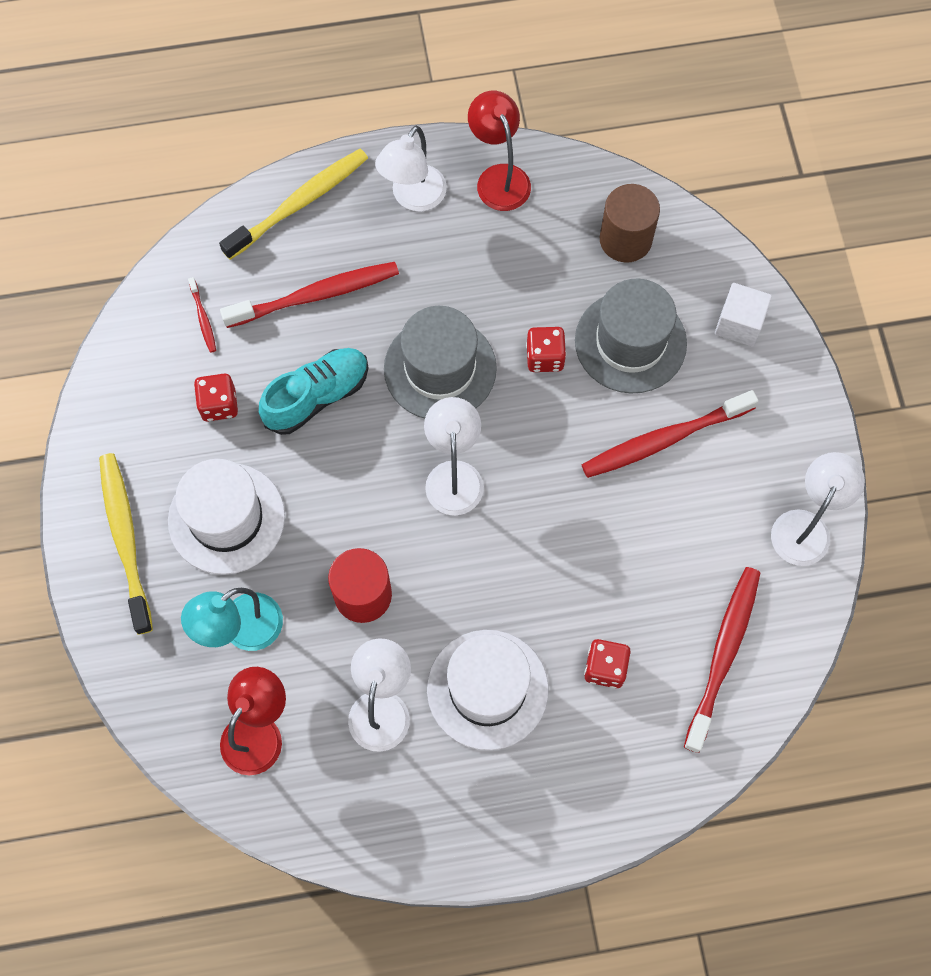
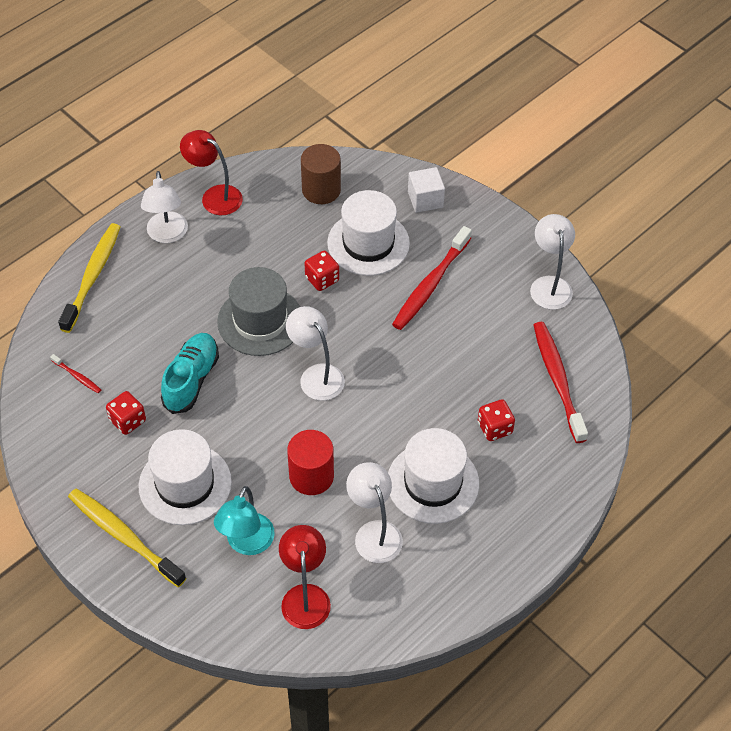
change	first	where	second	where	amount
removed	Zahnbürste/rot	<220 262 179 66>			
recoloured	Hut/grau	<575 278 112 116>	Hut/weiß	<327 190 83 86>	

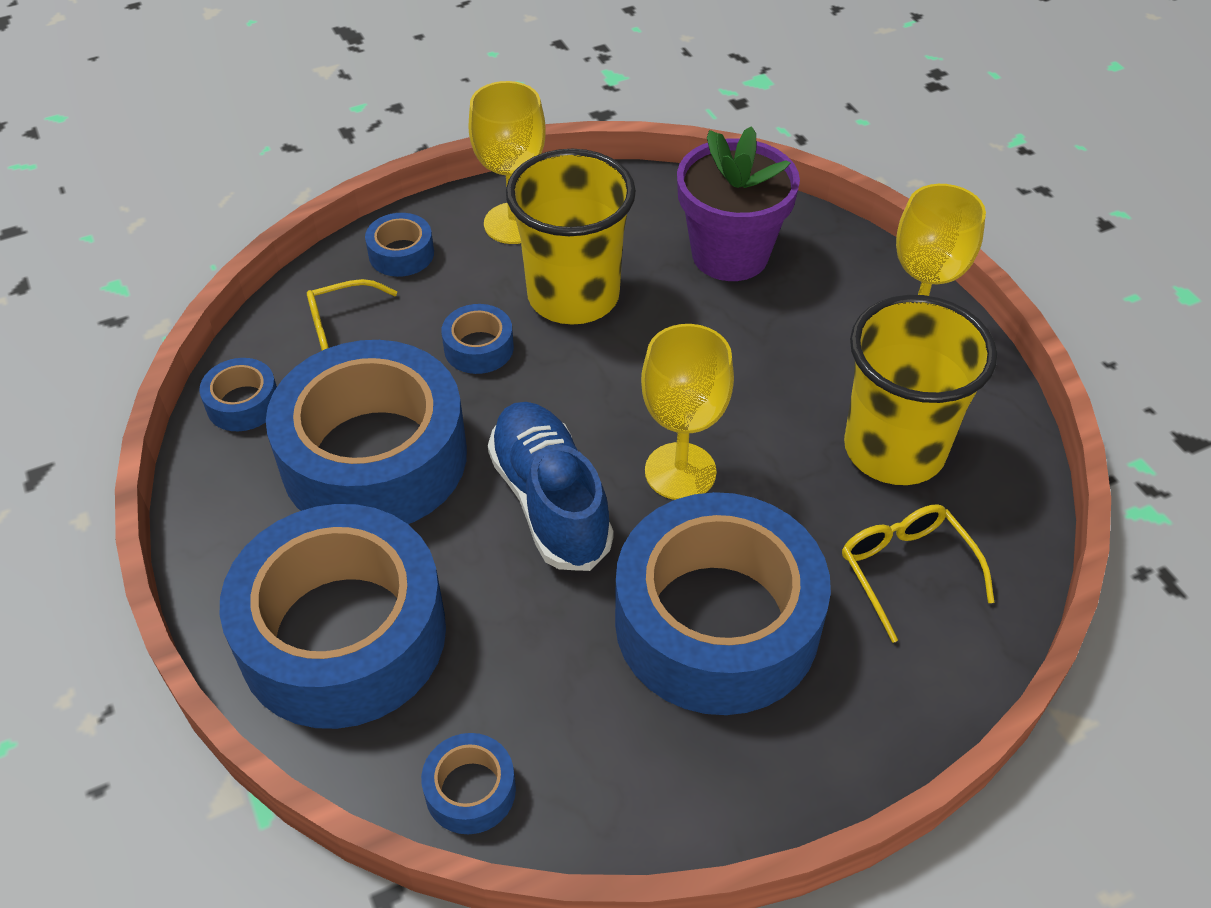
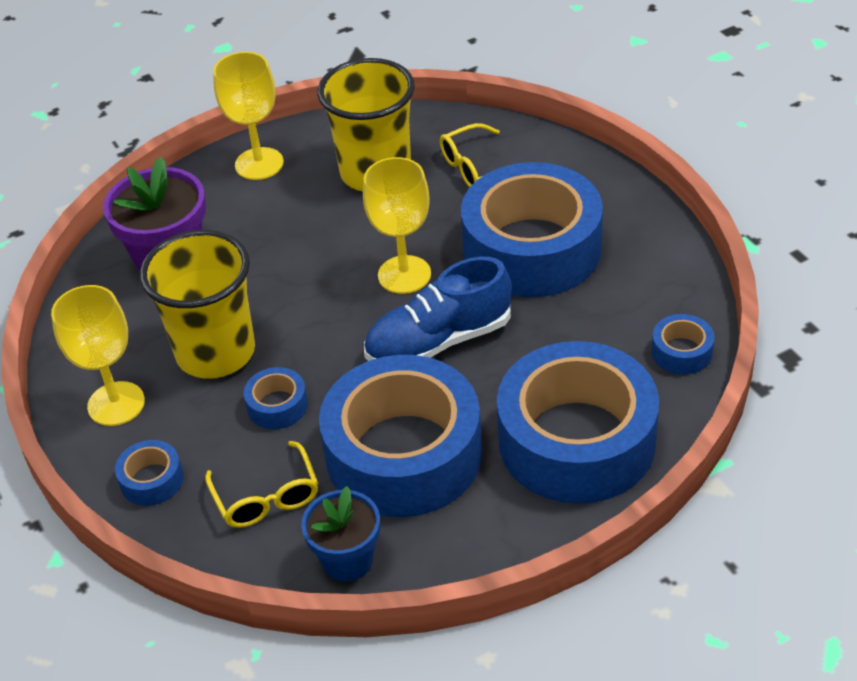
change	first	where	second	where	amount
replaced	Klebeband/blau	<199 358 78 73>	Blumentopf/blau	<301 486 79 96>	

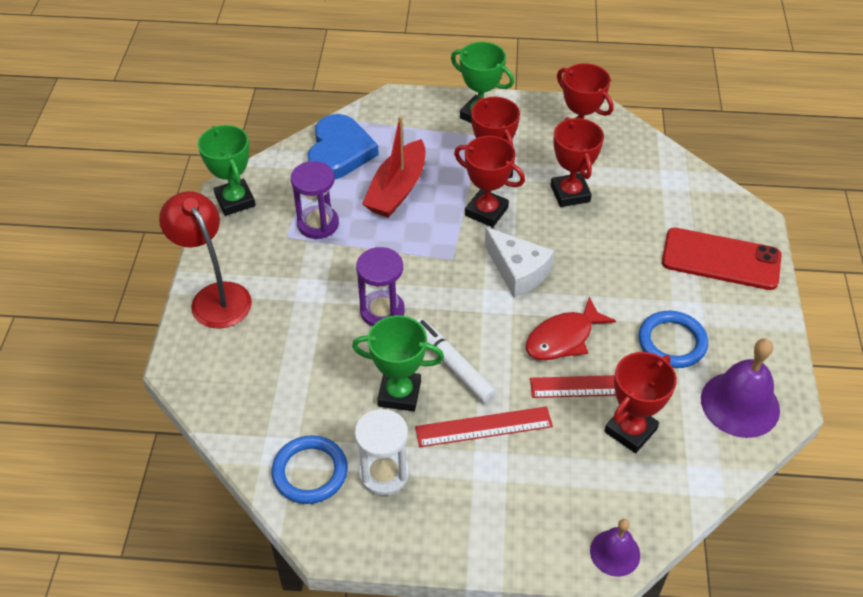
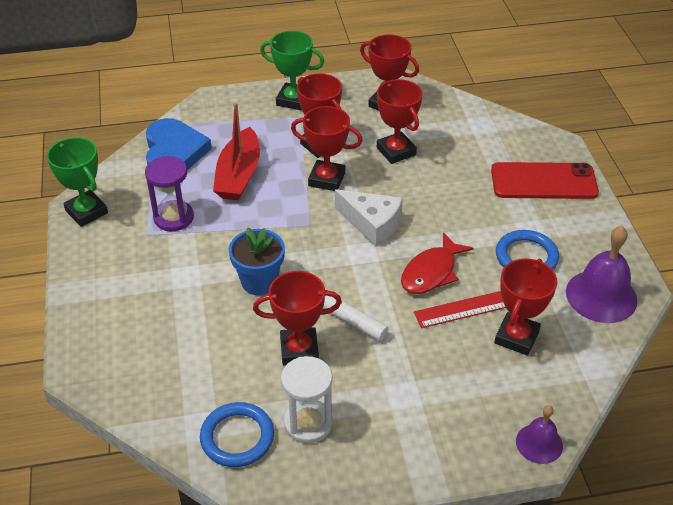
change	first	where	second	where	amount
removed	Lampe/rot	<159 191 93 137>			
replaced	Sanduhr/lila	<356 247 49 80>	Blumentopf/blau	<229 227 56 68>	
recoloured	Pokal/grün	<352 315 92 96>	Pokal/rot	<253 271 89 94>	
removed	Lineal/rot	<415 406 138 41>			

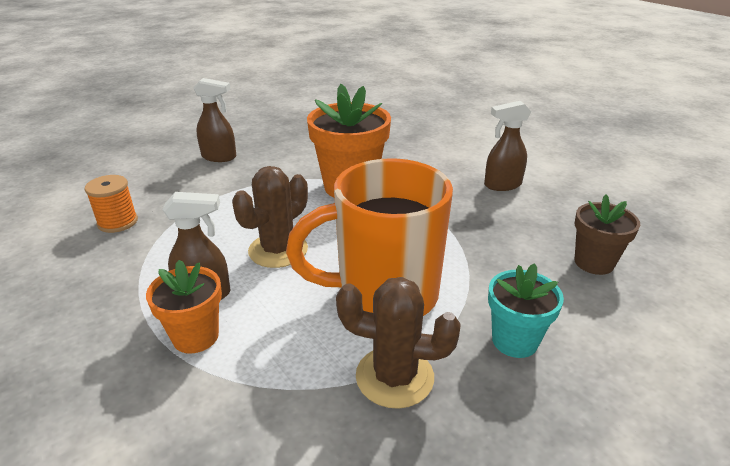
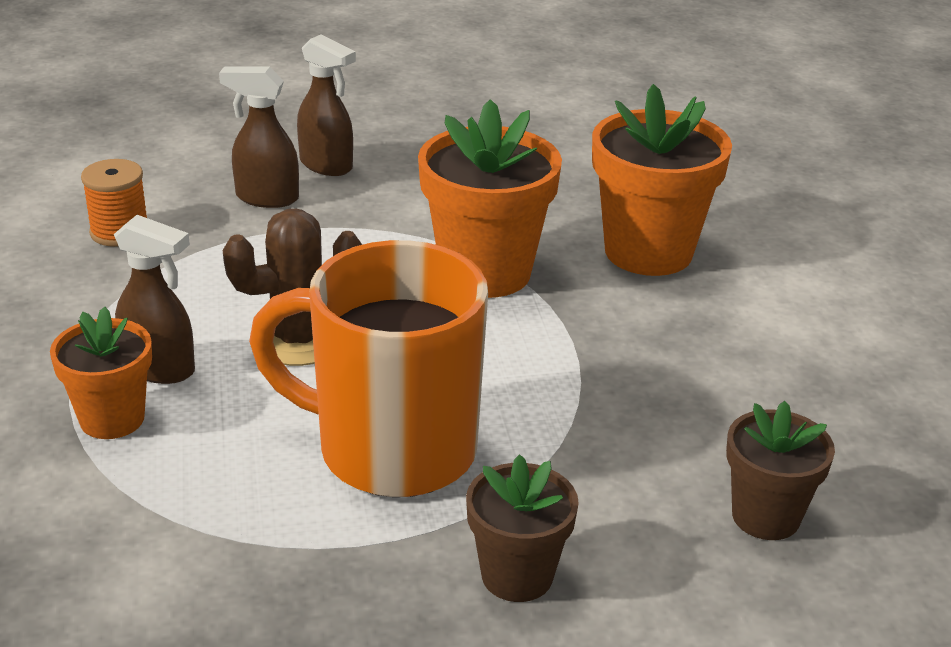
change	first	where	second	where	amount
moved	Sprühflasche/braun	<484 101 47 90>		<219 67 80 141>	
recoloured	Blumentopf/türkis	<488 263 76 95>	Blumentopf/braun	<466 454 113 148>	
removed	Kaktus/braun	<336 277 125 132>			
added			Blumentopf/orange	<592 84 140 192>	

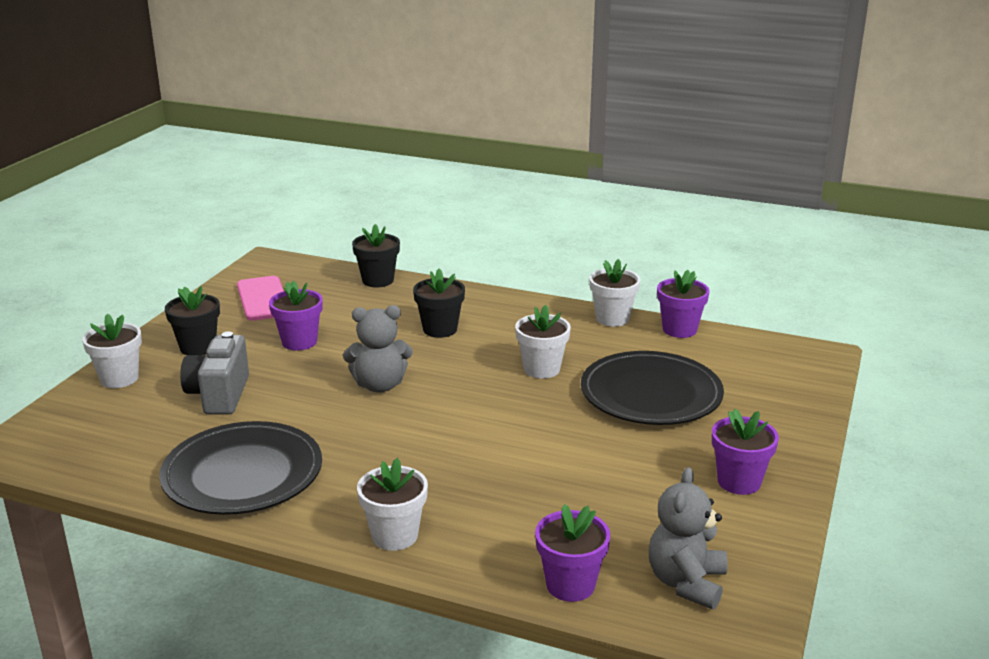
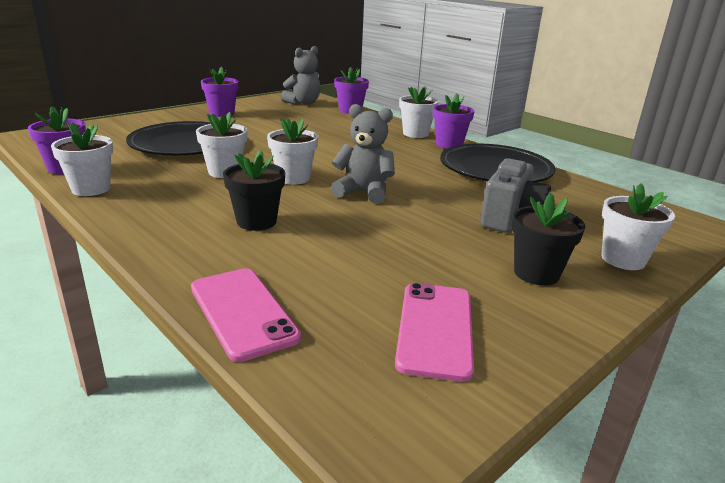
change	first	where	second	where	amount
replaced	Blumentopf/schwarz	<352 224 48 64>	Handy/rosa	<191 268 110 94>	
moved	Blumentopf/lila	<269 281 54 69>		<433 93 42 56>	
added			Blumentopf/weiß	<267 118 51 67>	

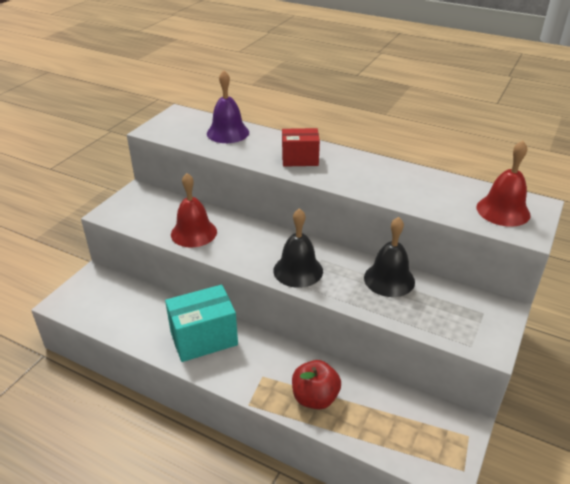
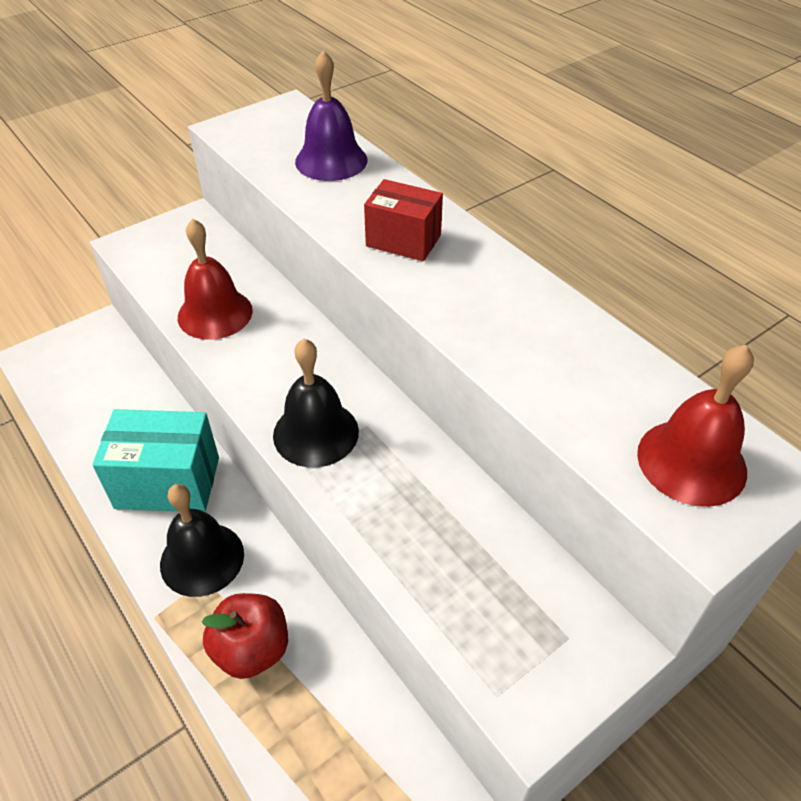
change	first	where	second	where	amount
moved	Glocke/schwarz	<364 217 51 80>		<160 484 84 113>	

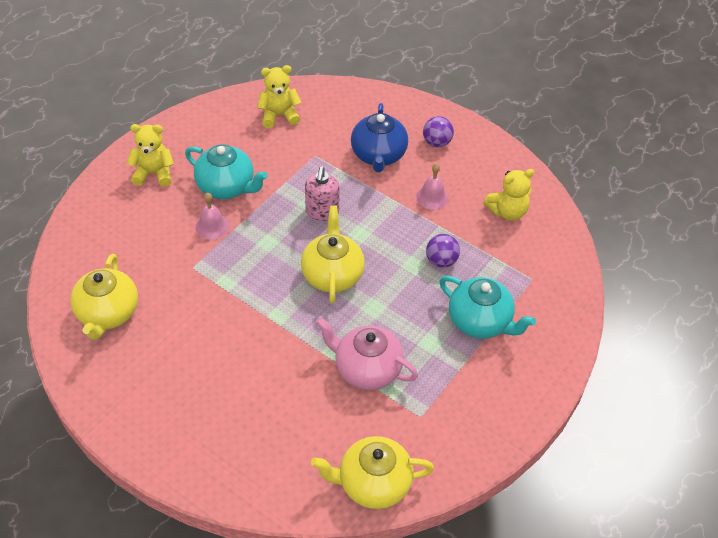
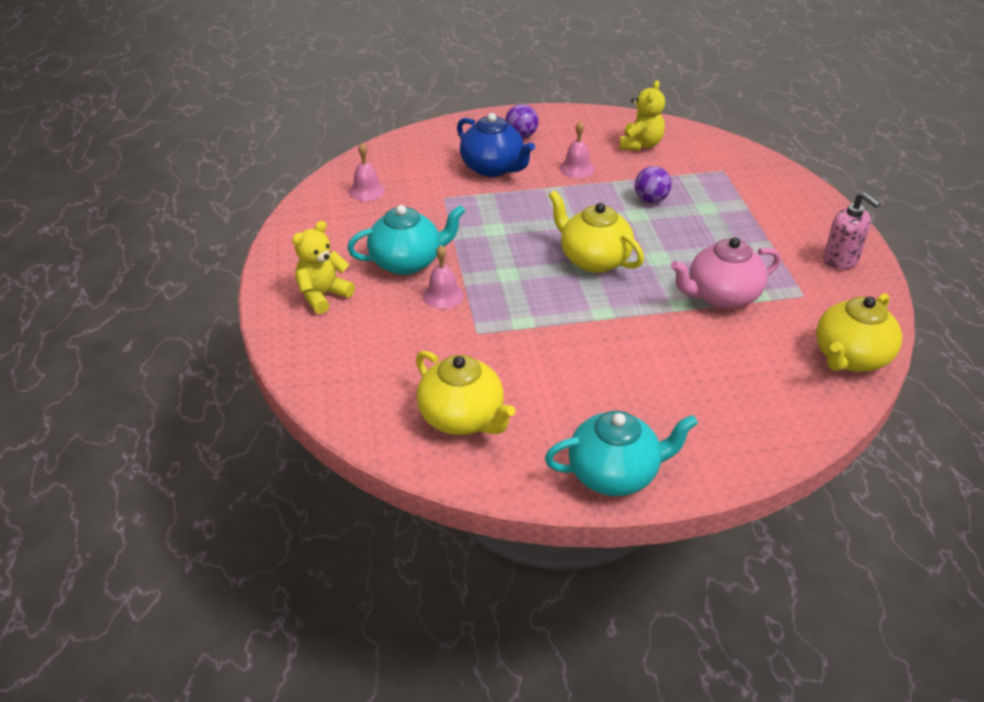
change	first	where	second	where	amount
replaced	Teddybär/gelb	<257 65 44 63>	Glocke/rosa	<349 143 36 58>	
moved	Seifenspender/rosa	<305 167 35 54>		<823 192 57 77>	
moved	Teekanne/türkis	<440 276 96 63>		<545 411 153 85>	

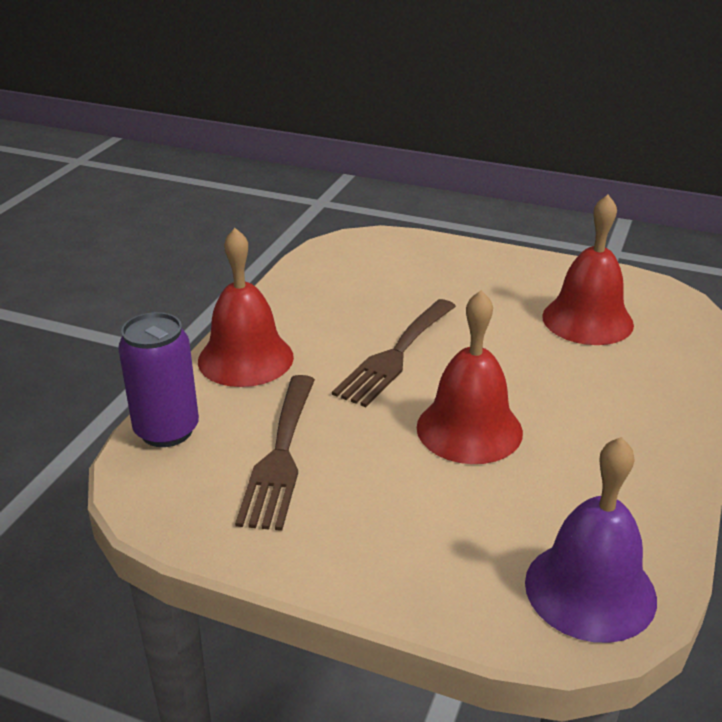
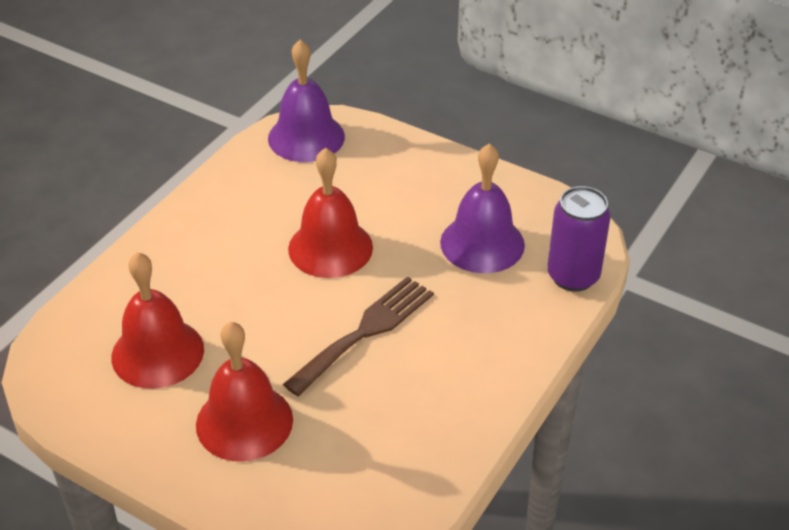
change	first	where	second	where	amount
moved	Glocke/rot	<198 228 96 159>		<196 322 97 140>	
replaced	Gabel/braun	<235 375 80 156>	Glocke/lila	<440 143 85 130>	

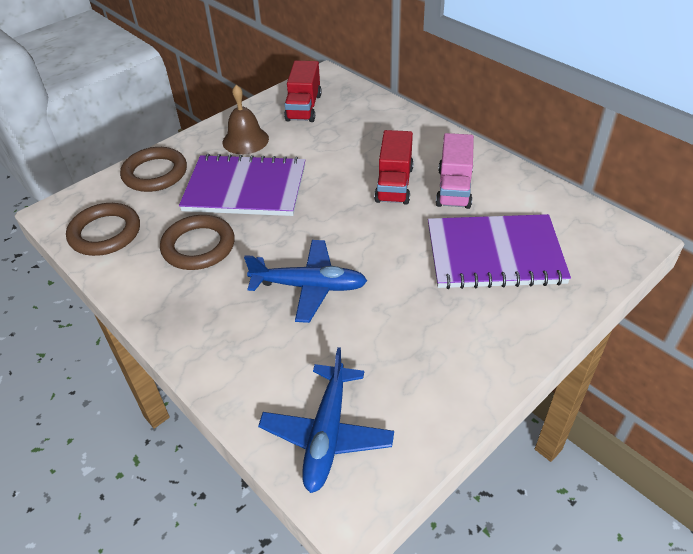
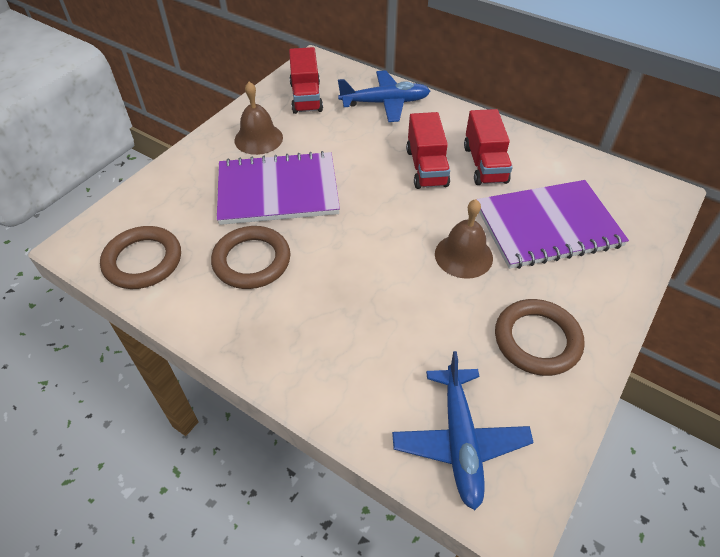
change	first	where	second	where	amount
recoloured	Lastwagen/rosa	<436 133 38 76>	Lastwagen/rot	<464 109 49 76>	
moved	Ring/braun	<120 147 67 45>		<495 299 90 77>	
moved	Flugzeug/blau	<244 240 123 83>		<338 70 92 52>	
added			Glocke/braun	<435 199 58 80>	

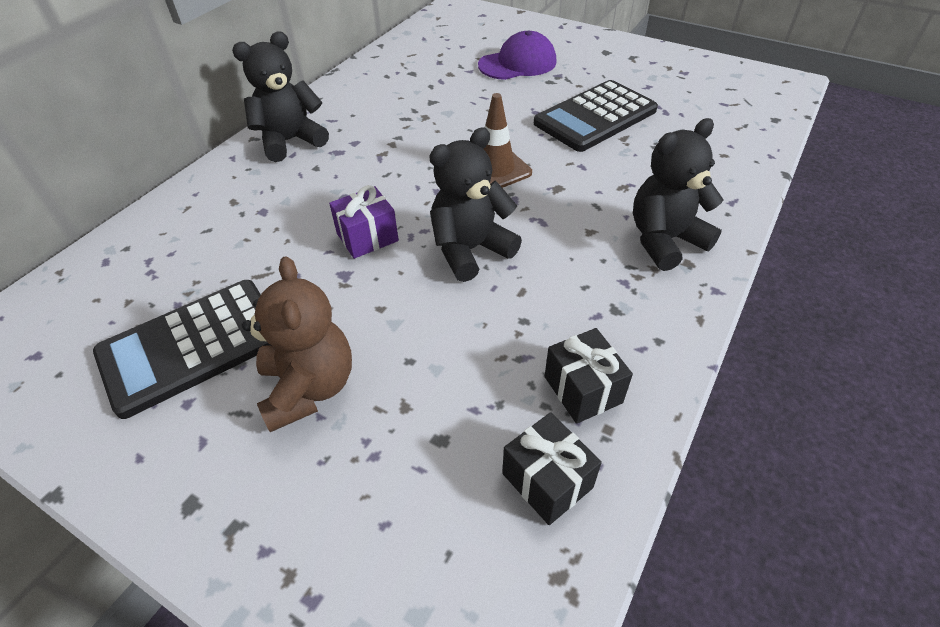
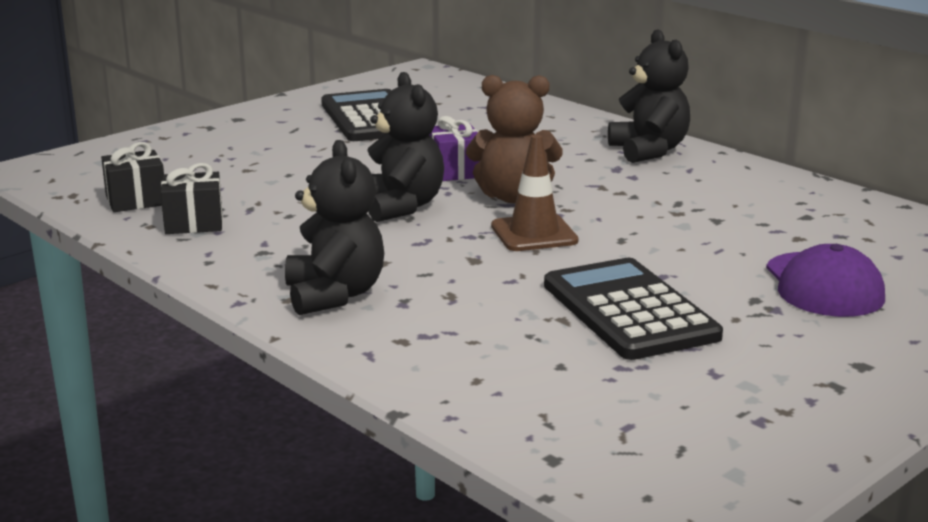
change	first	where	second	where	amount
moved	Teddybär/braun	<242 256 110 176>		<466 75 97 128>	

